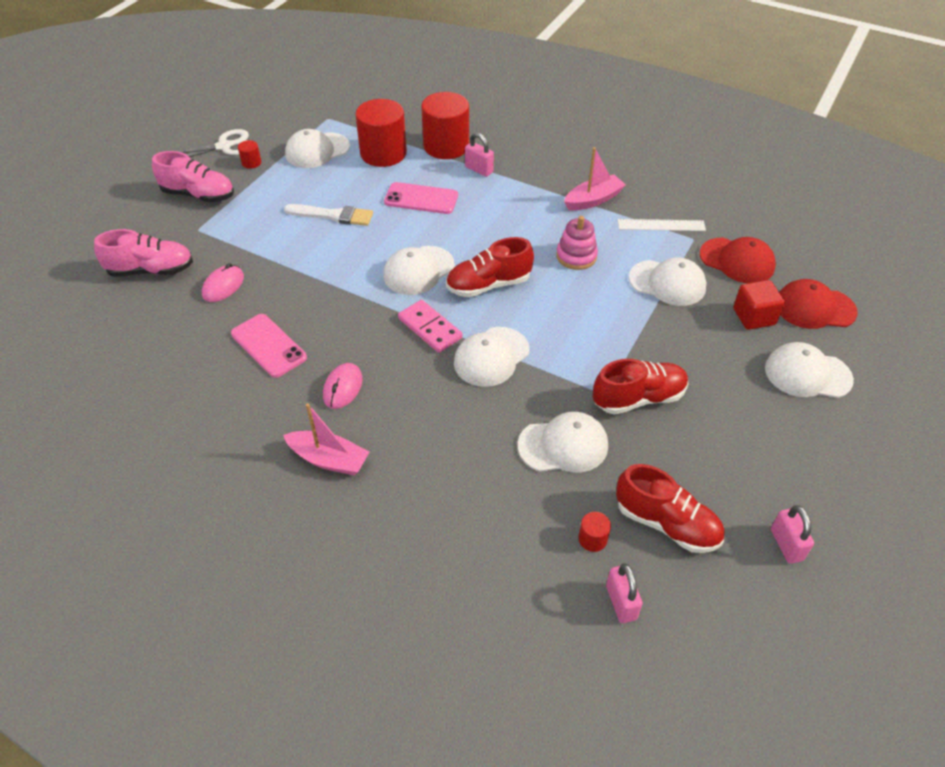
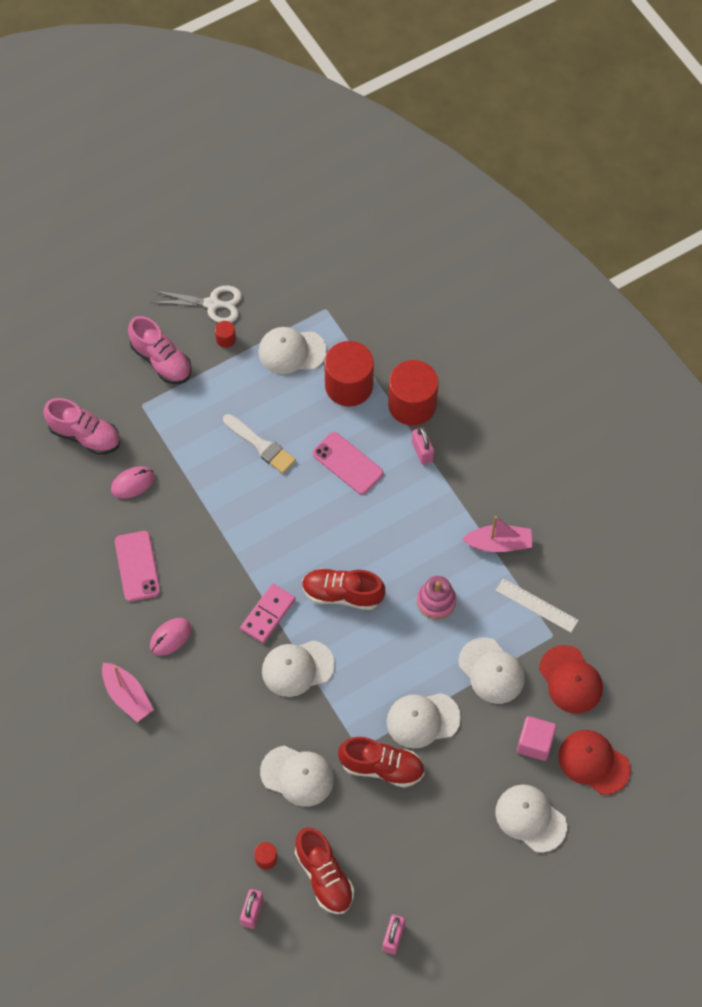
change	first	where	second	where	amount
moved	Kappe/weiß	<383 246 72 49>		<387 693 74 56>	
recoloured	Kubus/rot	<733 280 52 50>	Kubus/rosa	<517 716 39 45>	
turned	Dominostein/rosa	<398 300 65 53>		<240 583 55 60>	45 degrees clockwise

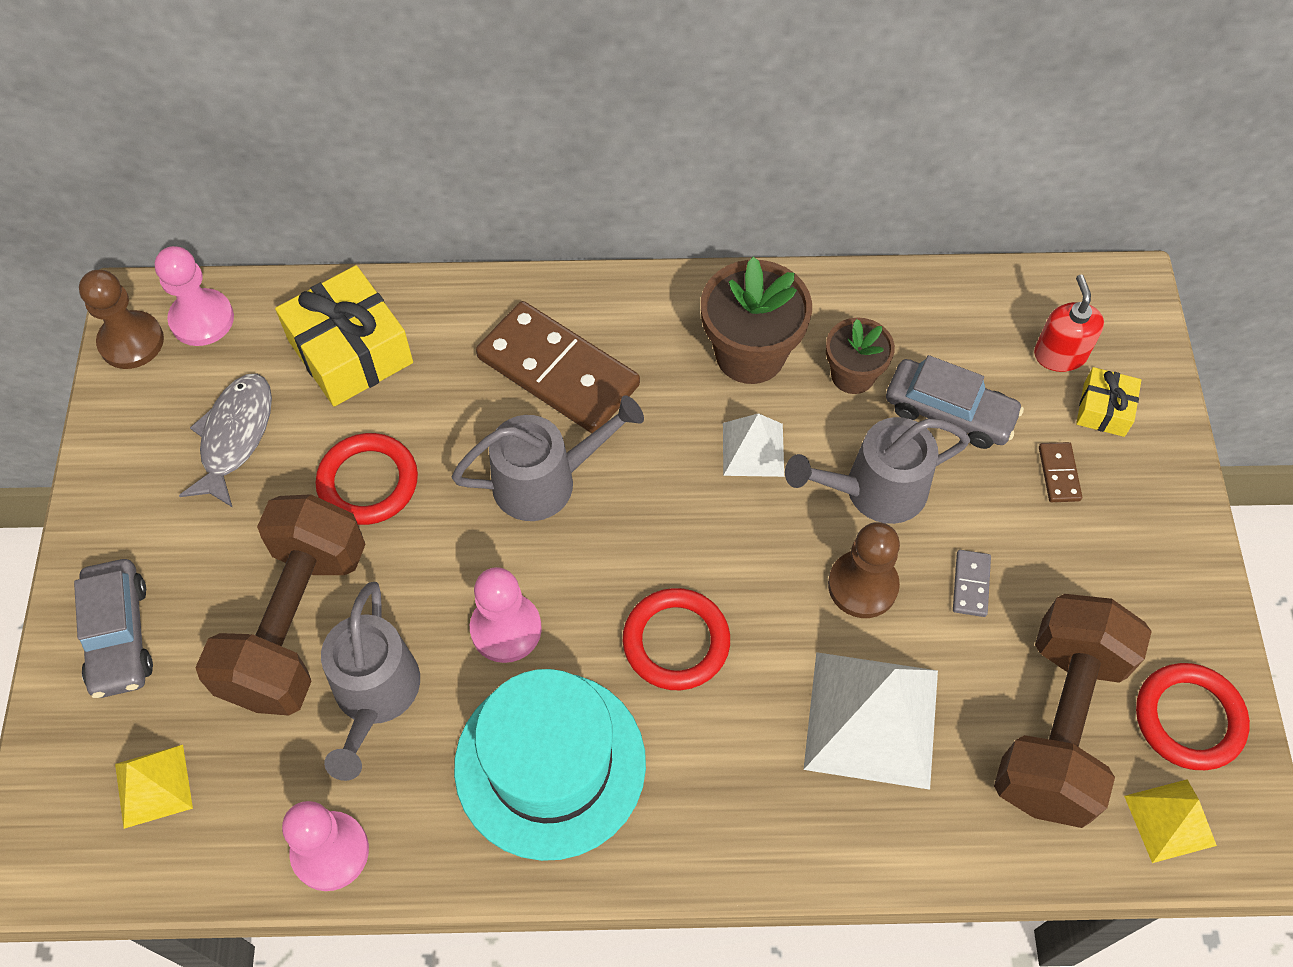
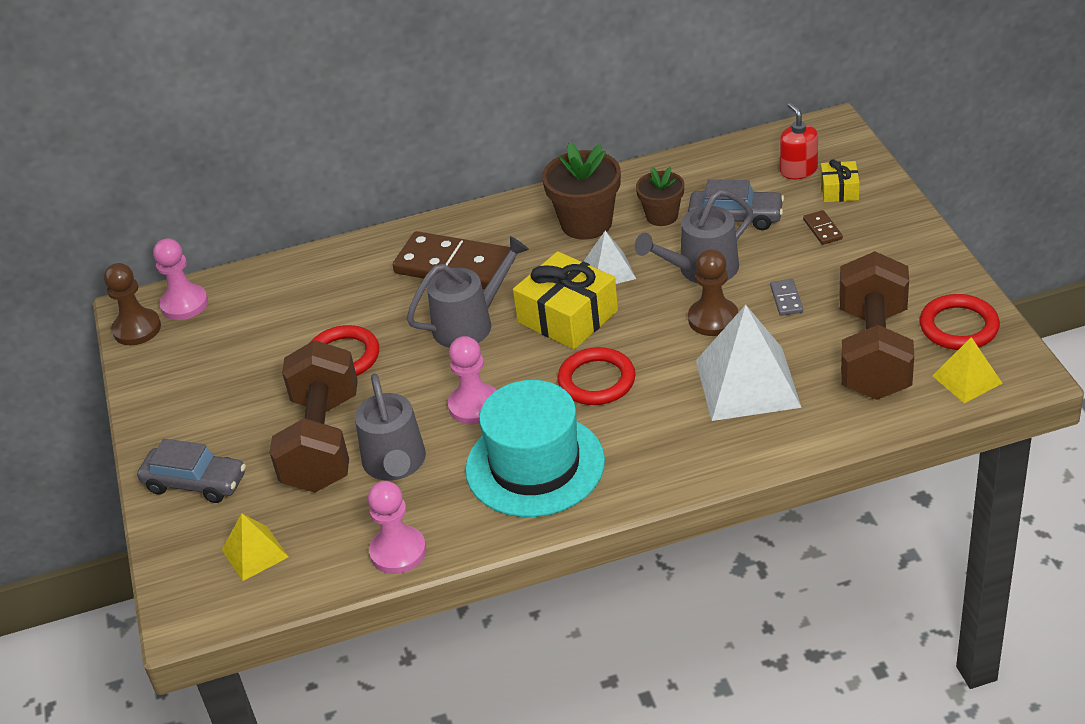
change	first	where	second	where	amount
moved	Geschenk/gelb	<275 265 138 142>		<513 251 105 99>	
removed	Fisch/grau	<179 373 93 135>			
turned	Auto/grau	<74 559 79 139>		<137 439 109 64>	45 degrees counterclockwise

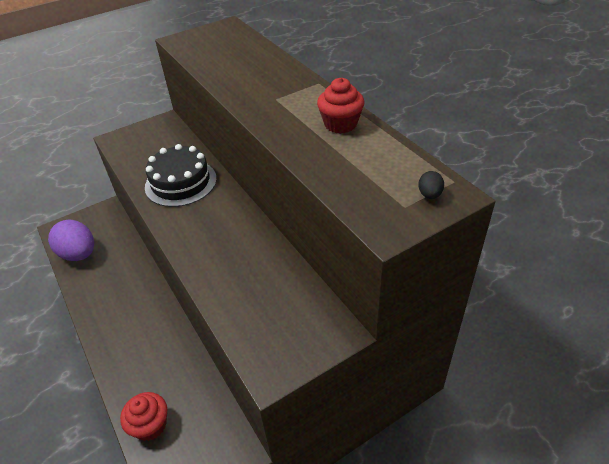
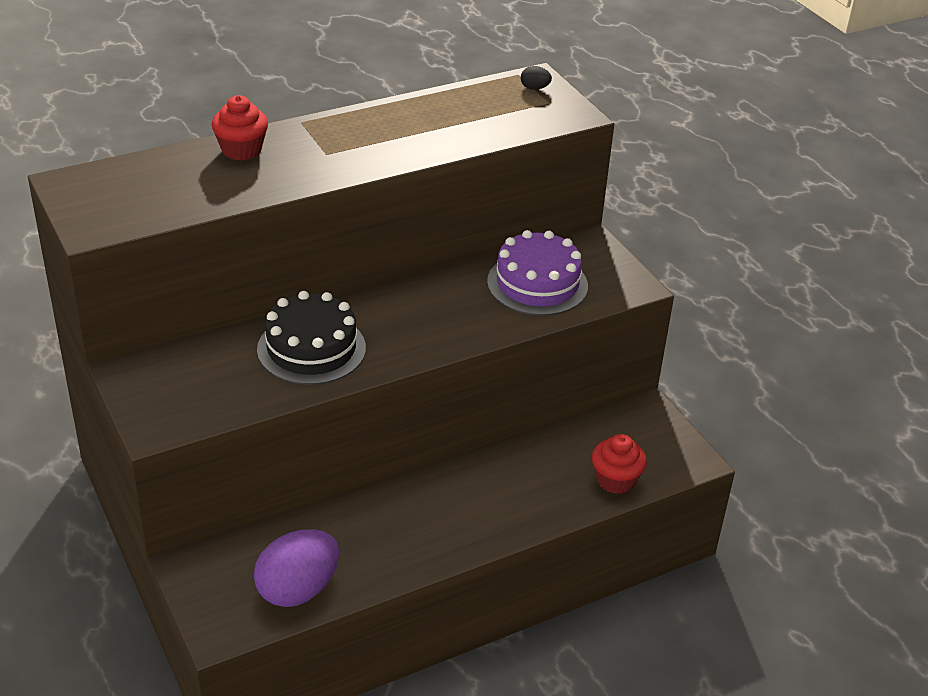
change	first	where	second	where	amount
moved	Muffin/rot	<317 78 47 56>		<212 95 56 66>	
added			Kuchen/lila	<487 230 101 86>	

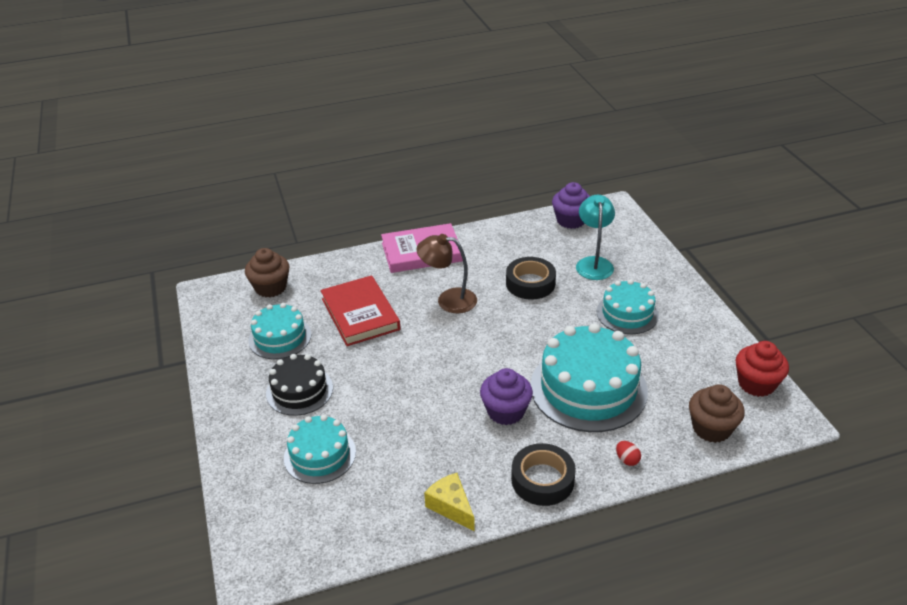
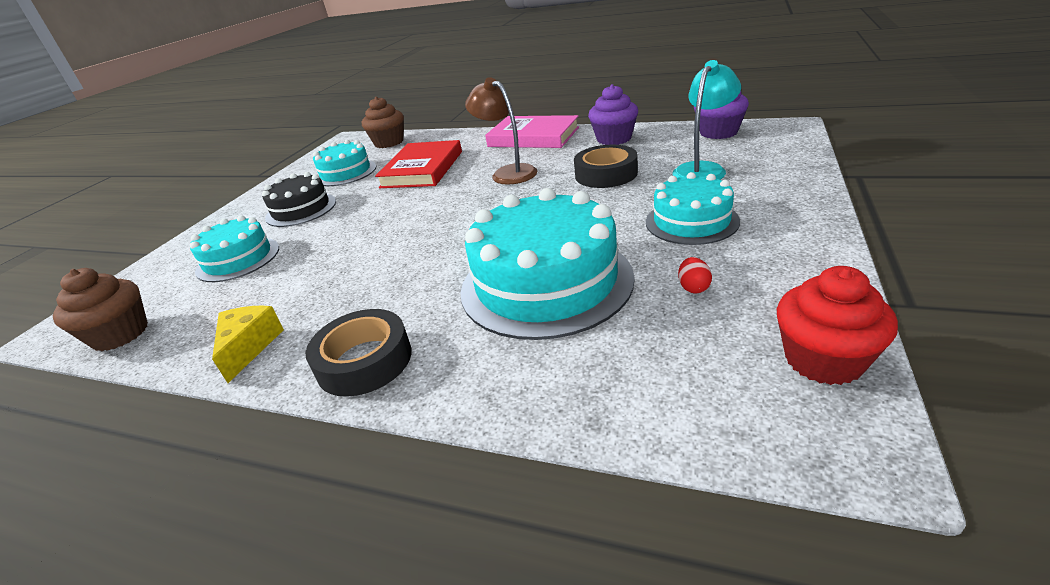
change	first	where	second	where	amount
moved	Muffin/lila	<480 368 53 57>		<588 84 50 61>	
moved	Muffin/braun	<689 384 56 59>		<53 268 95 83>	
moved	Ei/rot	<616 441 25 25>		<678 257 34 36>	

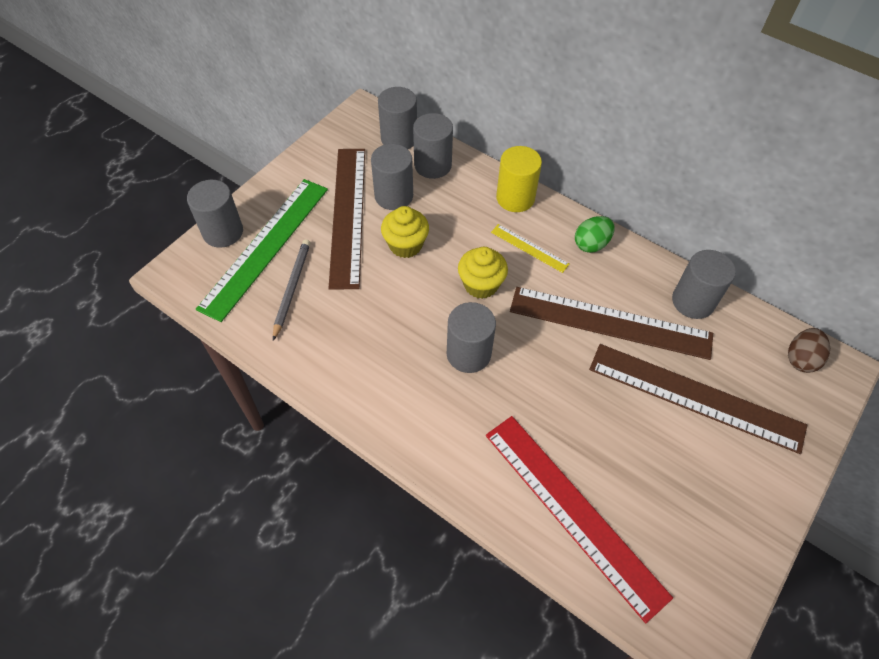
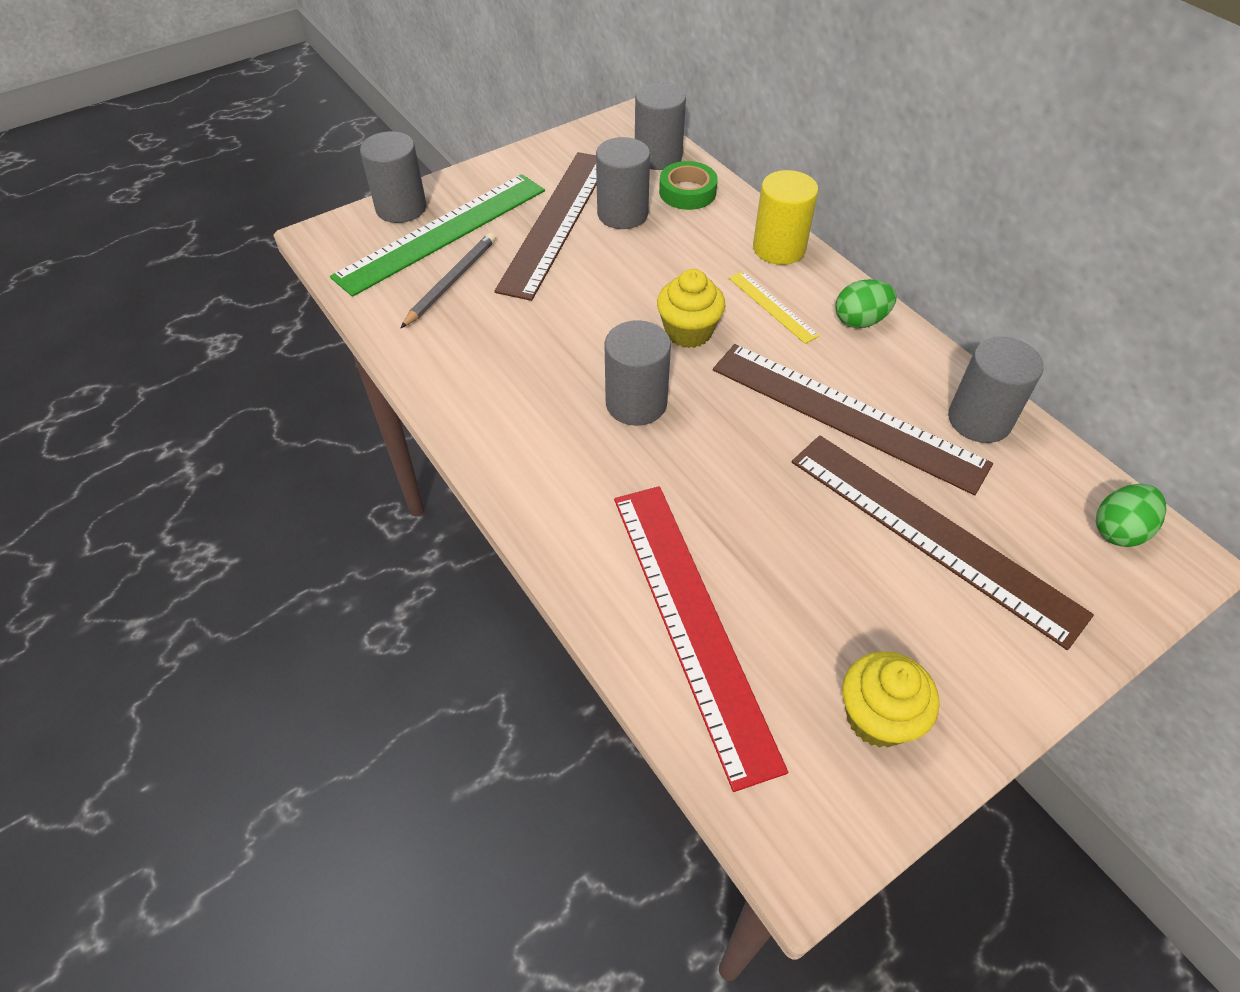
change	first	where	second	where	amount
replaced	Vollzylinder/grau	<413 113 40 66>	Klebeband/grün	<659 161 59 49>	
moved	Muffin/gelb	<381 206 48 52>		<842 651 98 97>	
recoloured	Ei/braun	<788 328 42 45>	Ei/grün	<1096 484 70 63>	

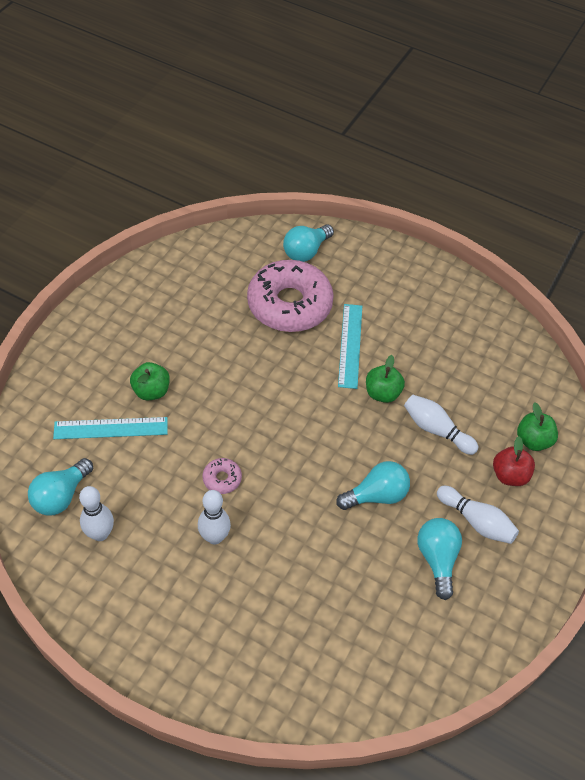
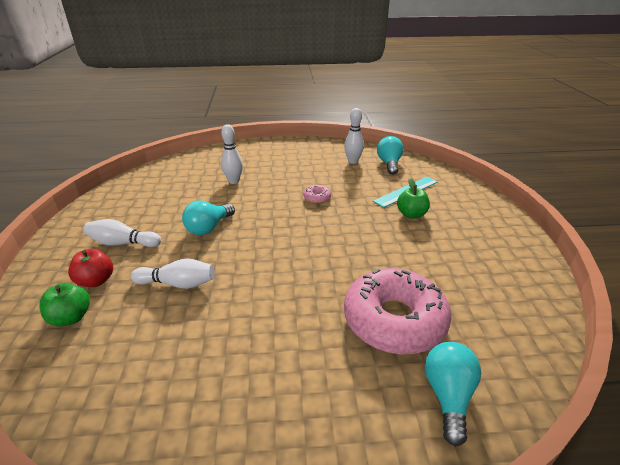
change	first	where	second	where	amount
removed	Lineal/türkis	<338 304 24 85>			
removed	Apfel/grün	<366 355 39 48>			
moved	Bowlingkegel/weiß	<198 490 33 55>		<221 124 22 60>	
removed	Glühbirne/türkis	<417 518 45 82>			

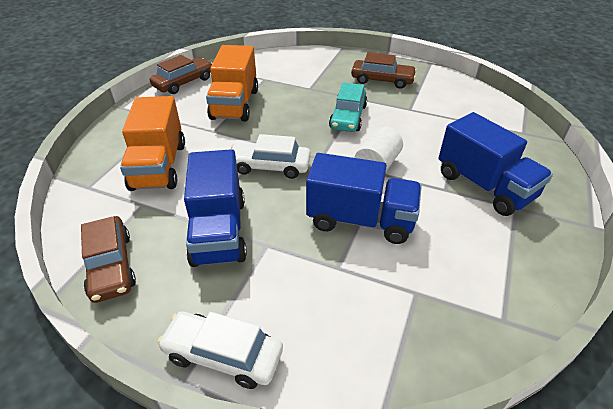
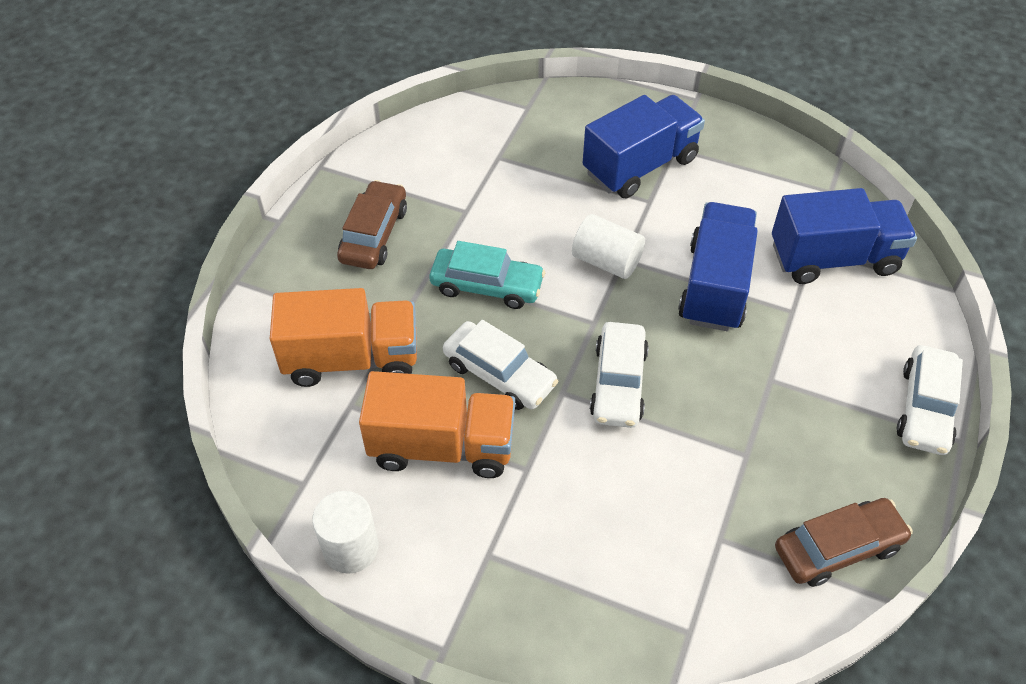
change	first	where	second	where	amount
replaced	Auto/braun	<150 55 63 39>	Vollzylinder/weiß	<312 491 67 83>	
moved	Lastwagen/orange	<120 96 65 95>		<270 288 147 99>	
moved	Lastwagen/blau	<184 149 63 118>		<772 188 145 96>	
added			Auto/weiß	<443 320 116 90>	

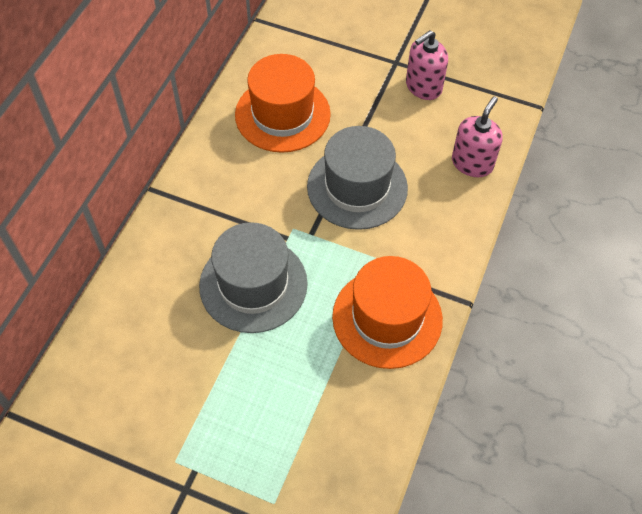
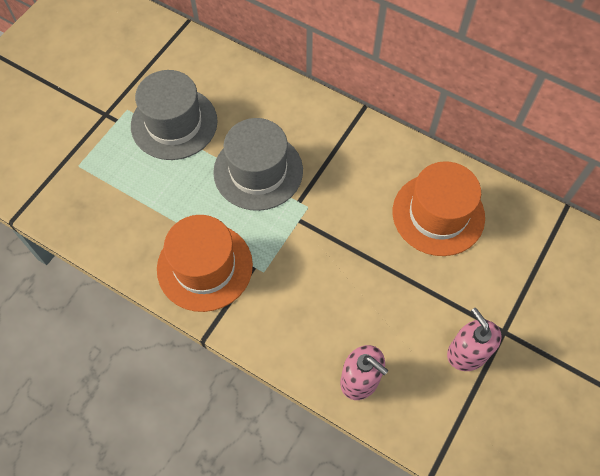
change	first	where	second	where	amount
moved	Hut/grau	<307 126 101 104>		<131 70 87 90>	

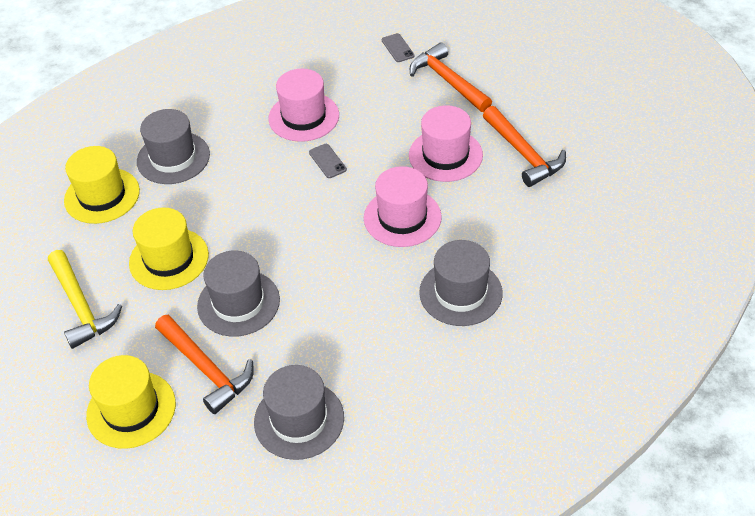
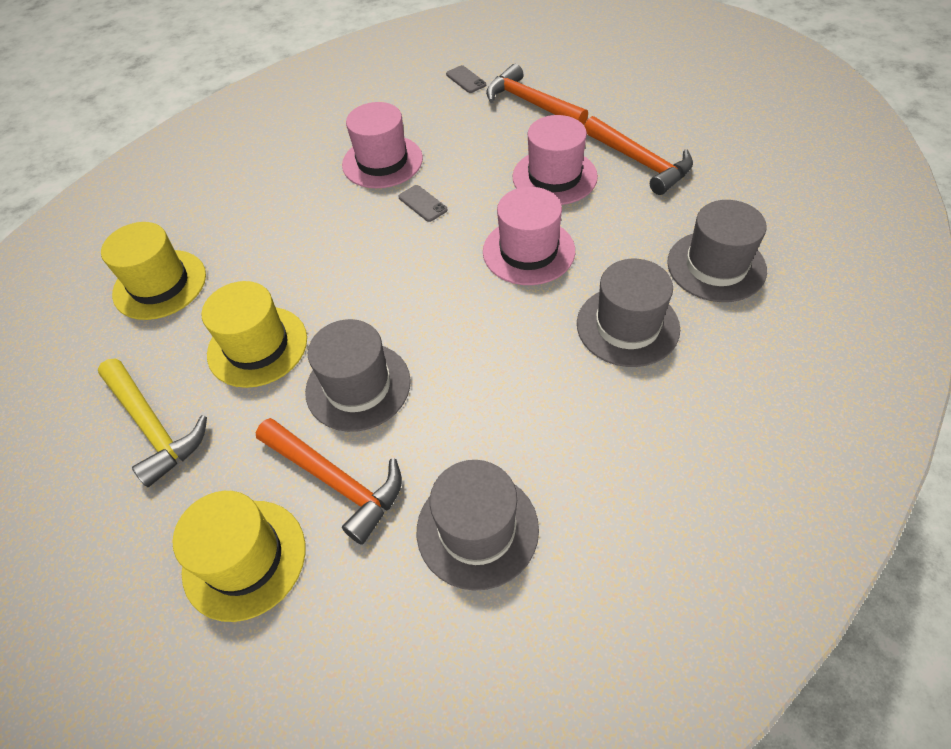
change	first	where	second	where	amount
moved	Hut/grau	<137 109 73 75>		<667 200 100 102>	

